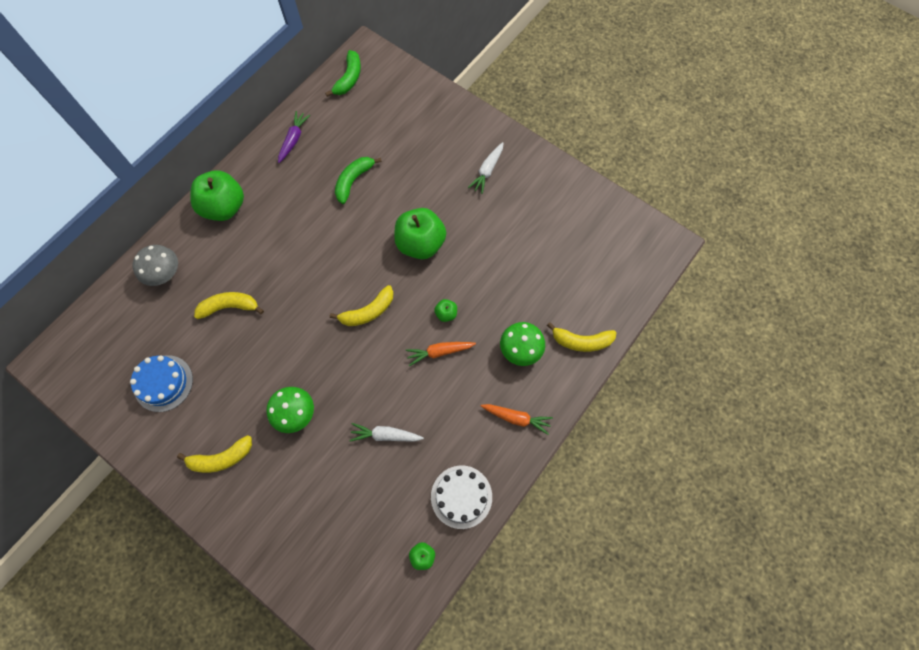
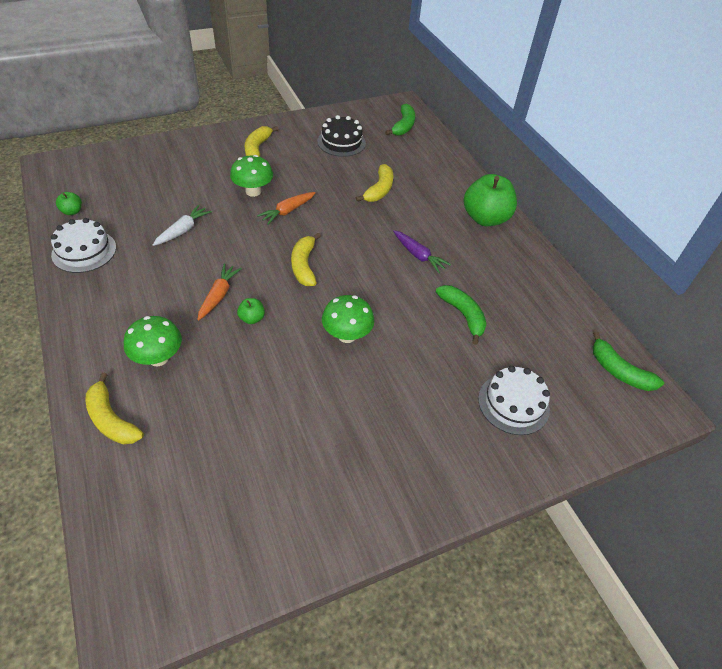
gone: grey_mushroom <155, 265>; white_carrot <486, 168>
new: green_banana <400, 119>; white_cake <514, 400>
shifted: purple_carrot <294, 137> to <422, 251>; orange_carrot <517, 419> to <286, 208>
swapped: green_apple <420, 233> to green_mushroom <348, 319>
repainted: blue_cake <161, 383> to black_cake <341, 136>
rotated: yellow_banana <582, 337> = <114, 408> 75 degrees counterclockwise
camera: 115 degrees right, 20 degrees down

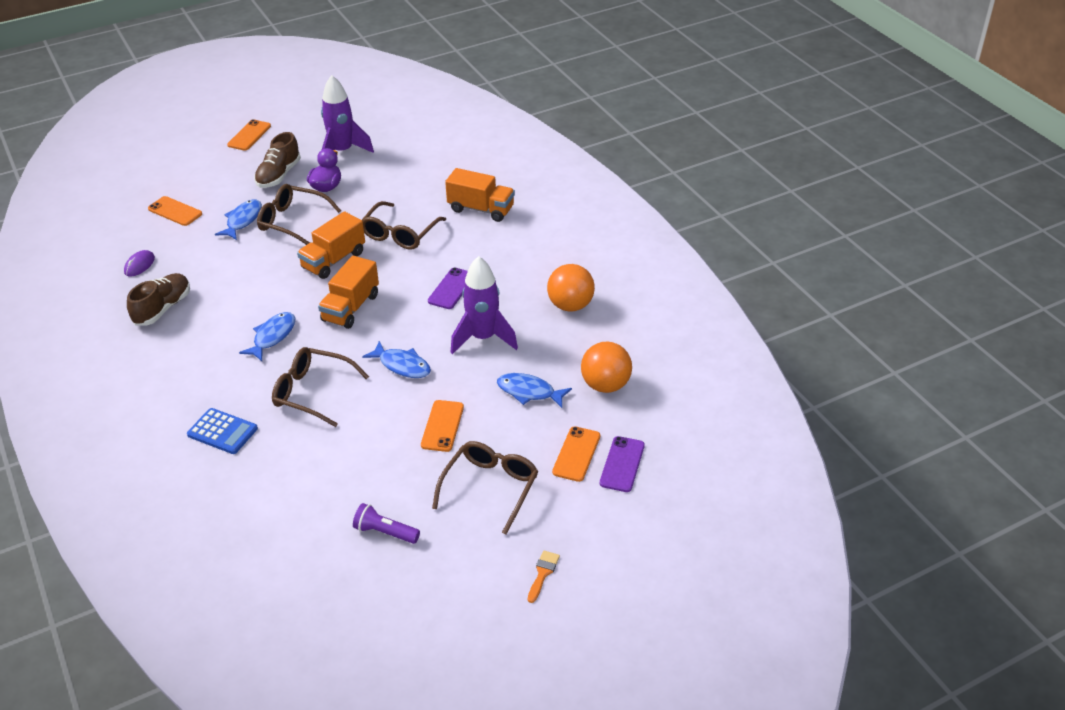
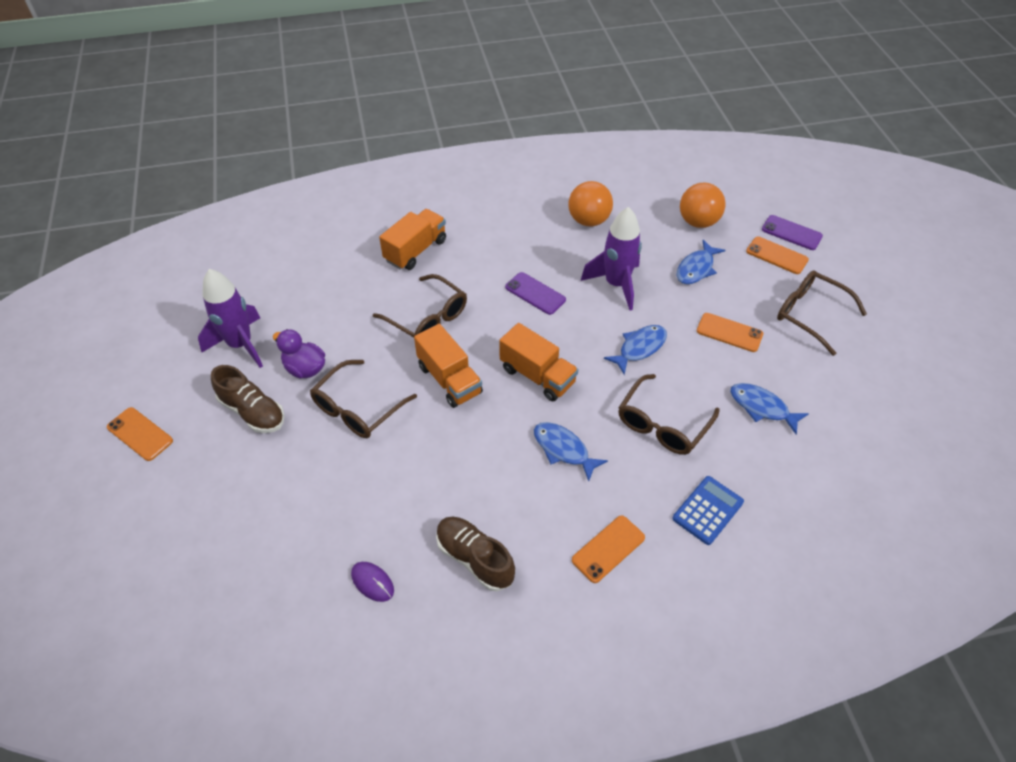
gone: purple_flashlight <386, 523>; orange_brush <544, 576>
shifted: orange_phone <175, 211> to <608, 549>; blue_fish <238, 220> to <769, 409>
camera: 75 degrees left, 10 degrees up

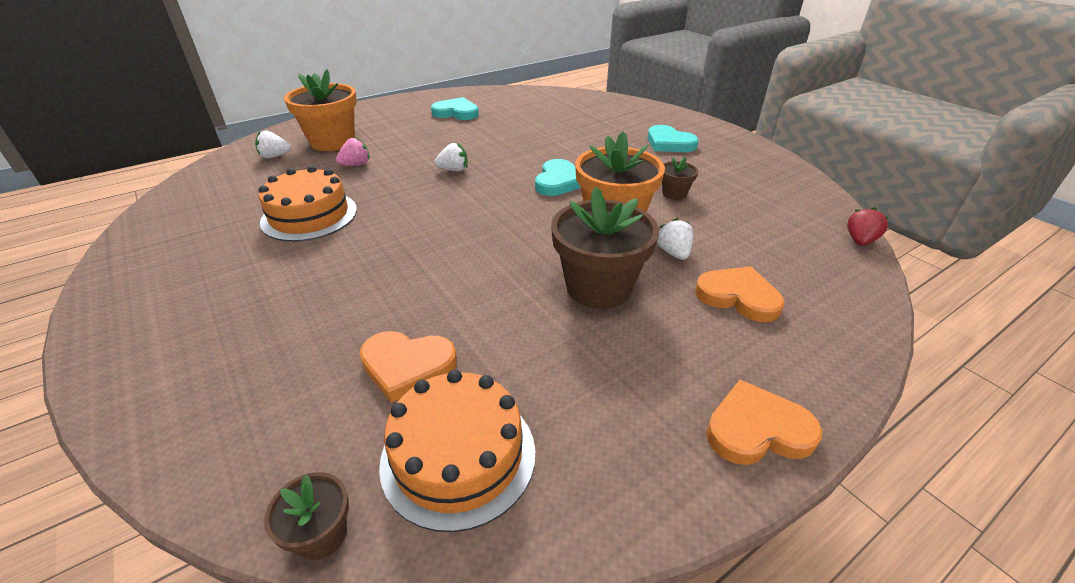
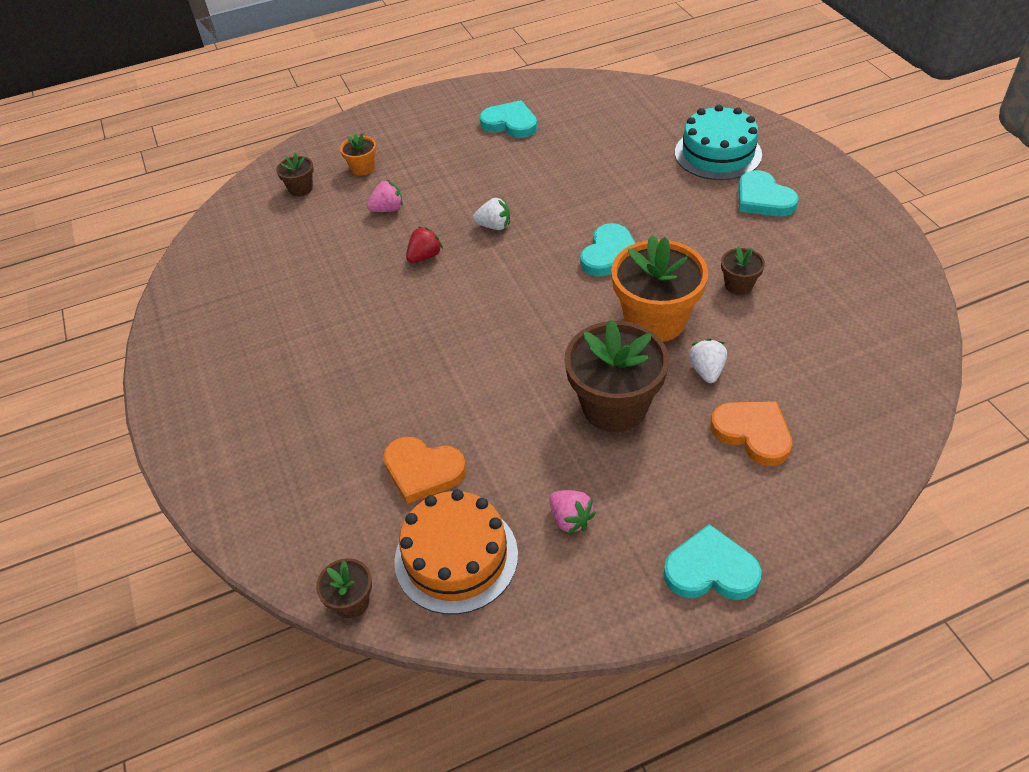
gone: orange_cake <307, 204>
new: pink_strawberry <572, 512>; turquoise_cake <718, 142>
shifted: red_strawberry <868, 226> to <424, 245>
swapped: white_strawberry <273, 144> to brown_flower_pot <295, 174>
repainted: orange_heart <764, 422> to turquoise_heart <712, 562>
scaled: orange_flower_pot <320, 110> = <358, 154> x0.47
camera: 15 degrees right, 10 degrees up

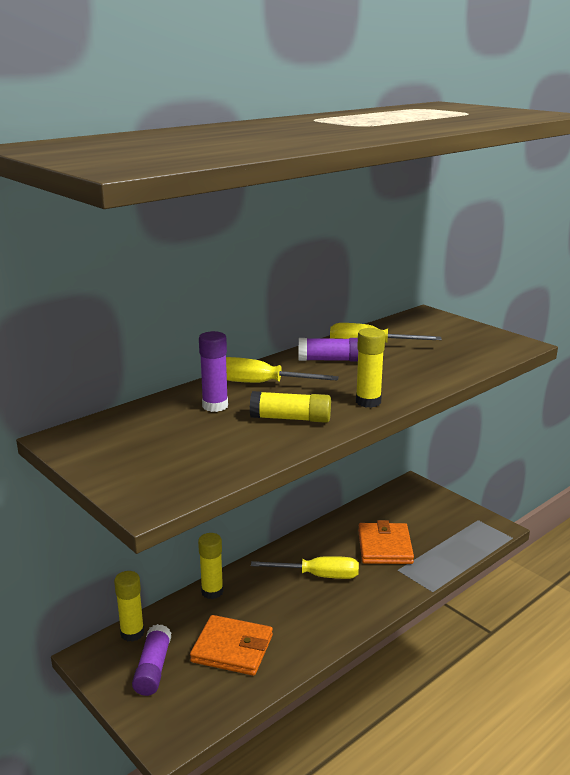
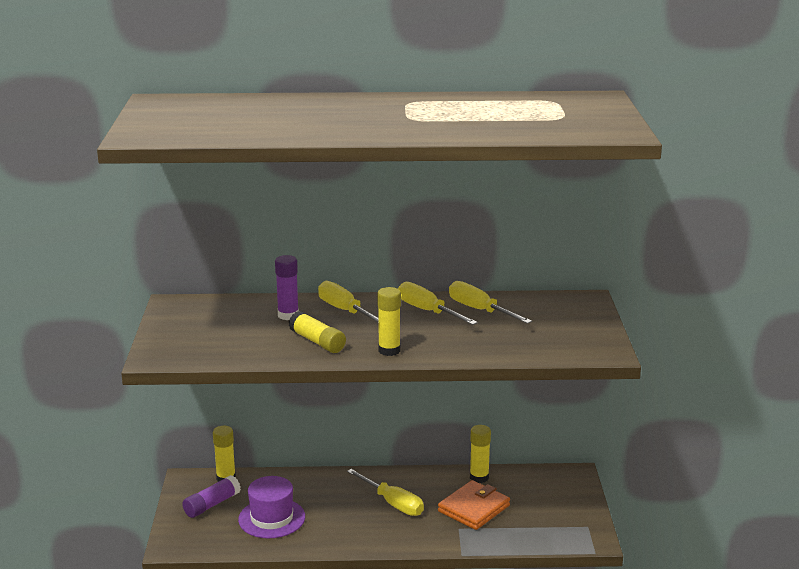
shifted: yellow_glue_stick <210, 566> to <480, 454>
swapped: orange_wallet <231, 645> to purple_hat <271, 507>; purple_glue_stick <328, 350> to yellow_screwdriver <438, 303>
camera: 40 degrees right, 0 degrees up

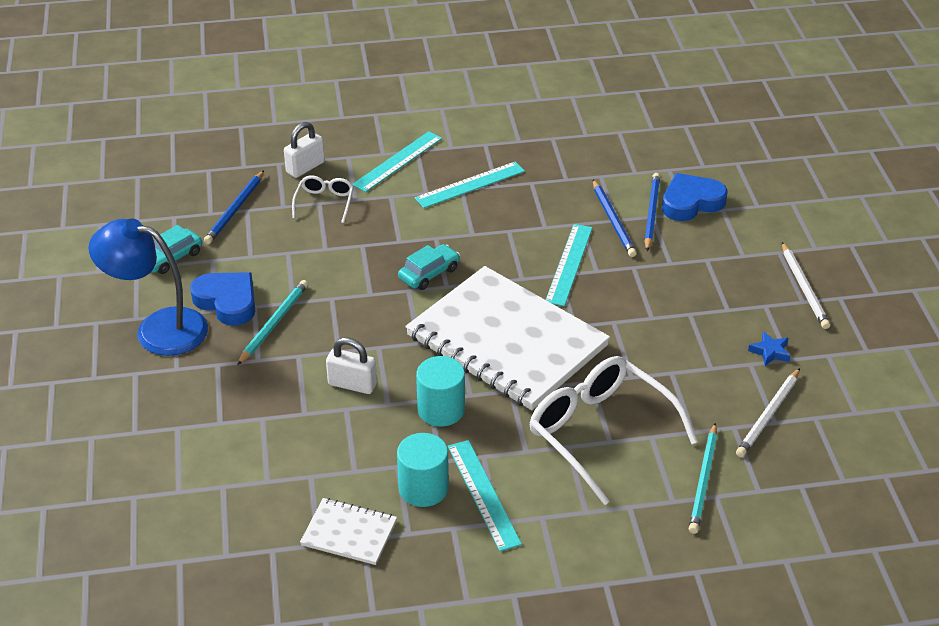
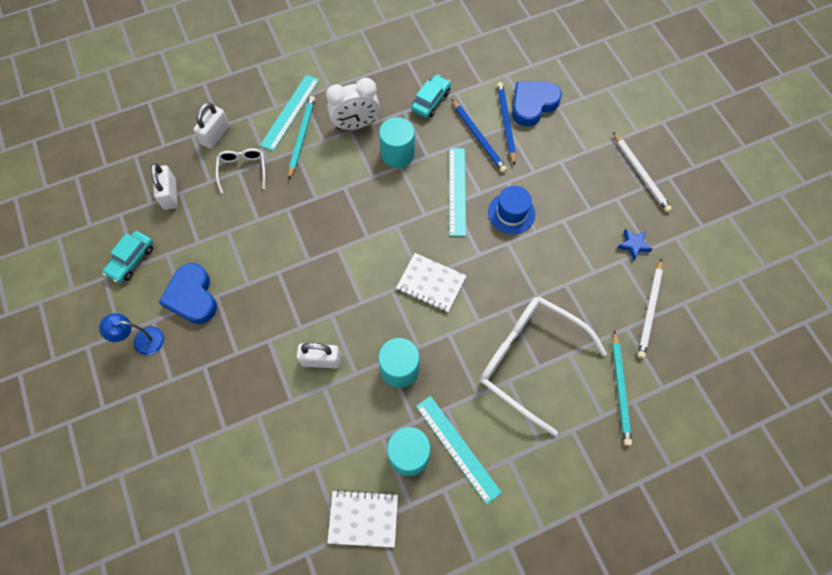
new: turquoise_cylinder <397, 142>; blue_hat <511, 210>
shifted: turquoise_pencil <272, 322> to <301, 137>; turquoise_car <429, 267> to <431, 96>
swapped: blue_pencil <234, 207> to white_padlock <164, 186>; turquoise_ruler <470, 184> to white_clock <353, 104>
rotated: blue_heart <222, 299> = <188, 293> 135 degrees counterclockwise
scaled: blue_lamp <148, 287> = <131, 334> x0.51; white_notebook <507, 338> = <431, 282> x0.43
camera: 15 degrees left, 25 degrees up

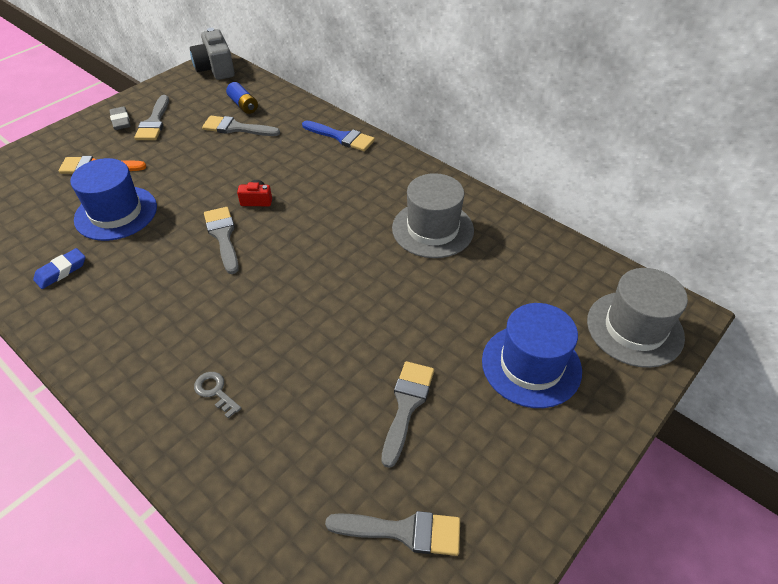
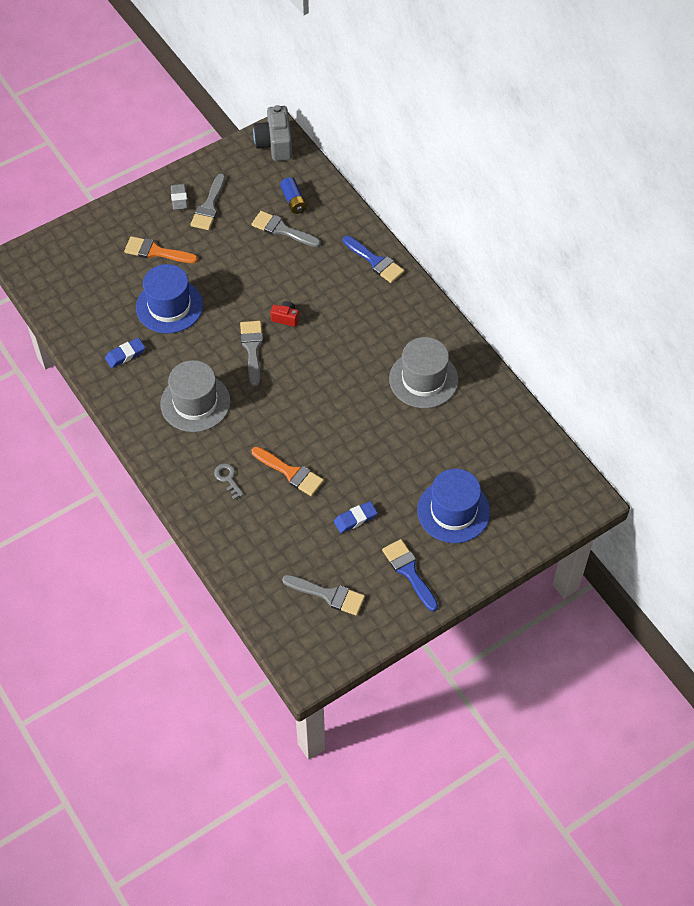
new: orange_brush <288, 471>; blue_brush <410, 575>
shifted: grey_hat <637, 318> to <195, 396>
swapped: grey_brush <407, 414> to blue_eraser <355, 517>
camera: 15 degrees right, 10 degrees up

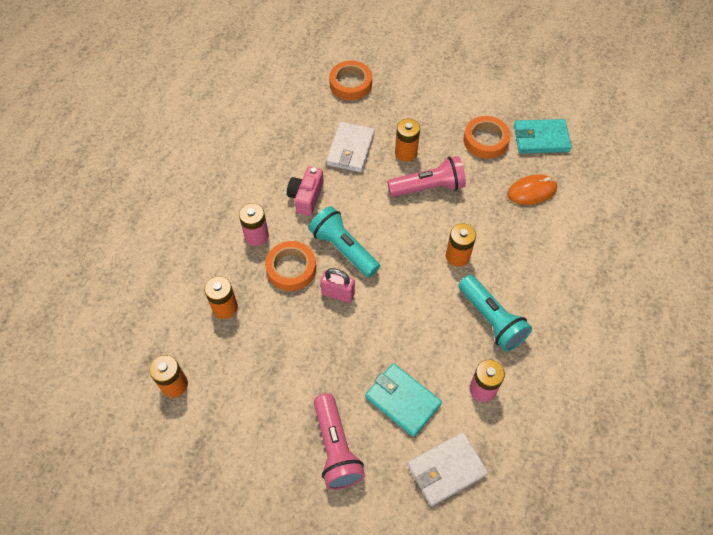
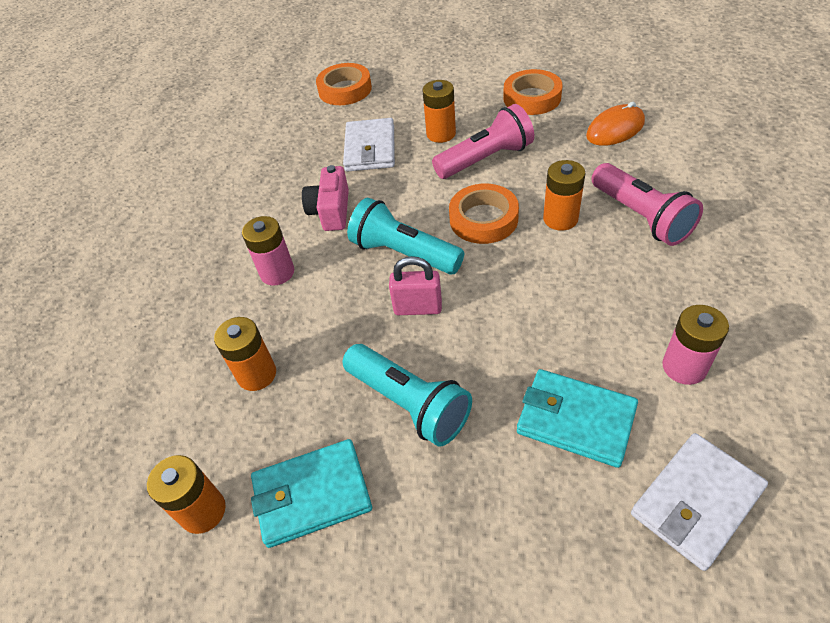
shifted: orange_tape <290, 266> to <484, 214>; pink_flashlight <339, 441> to <647, 204>; turquoise_flashlight <495, 313> to <407, 395>; turquoise_wallet <543, 136> to <311, 493>
camera: 10 degrees left, 10 degrees down

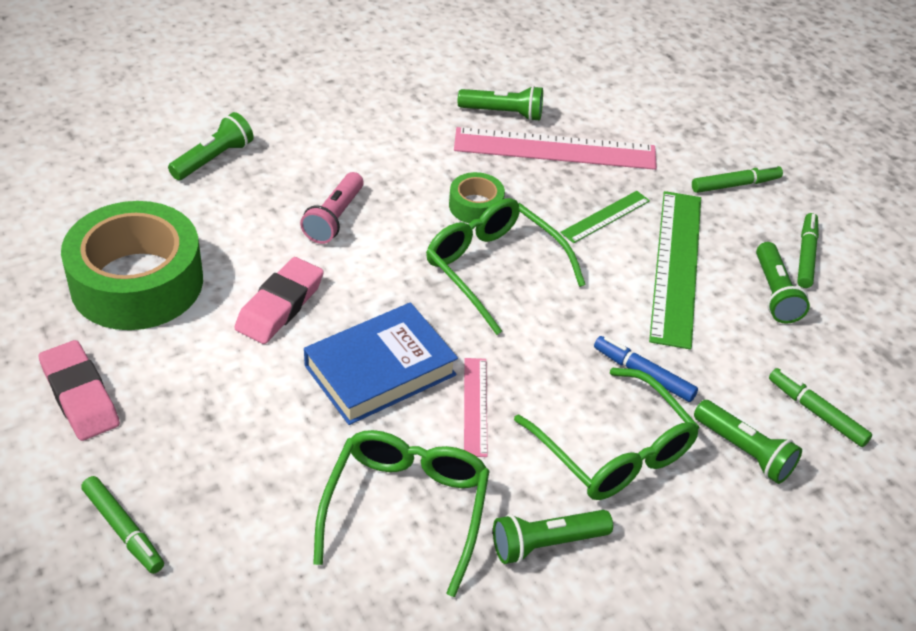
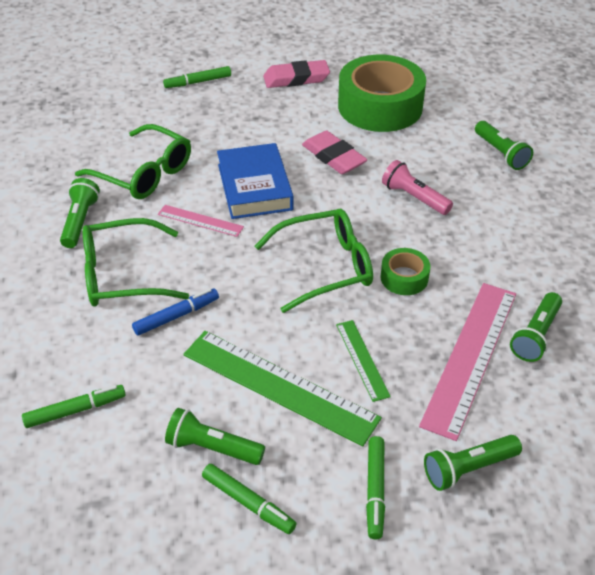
shifted: green_flashlight <748, 442> to <473, 463>
camera: 115 degrees right, 0 degrees up

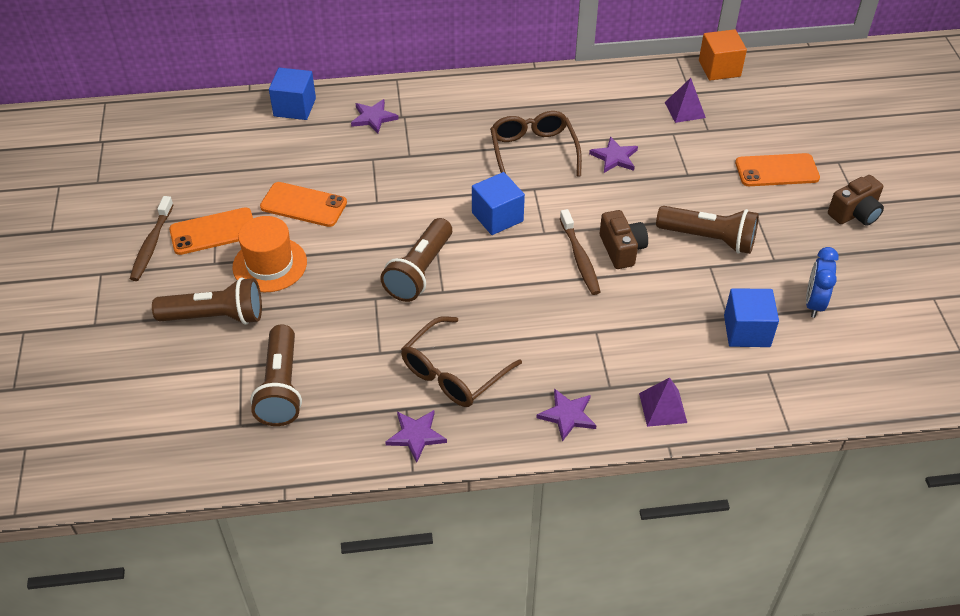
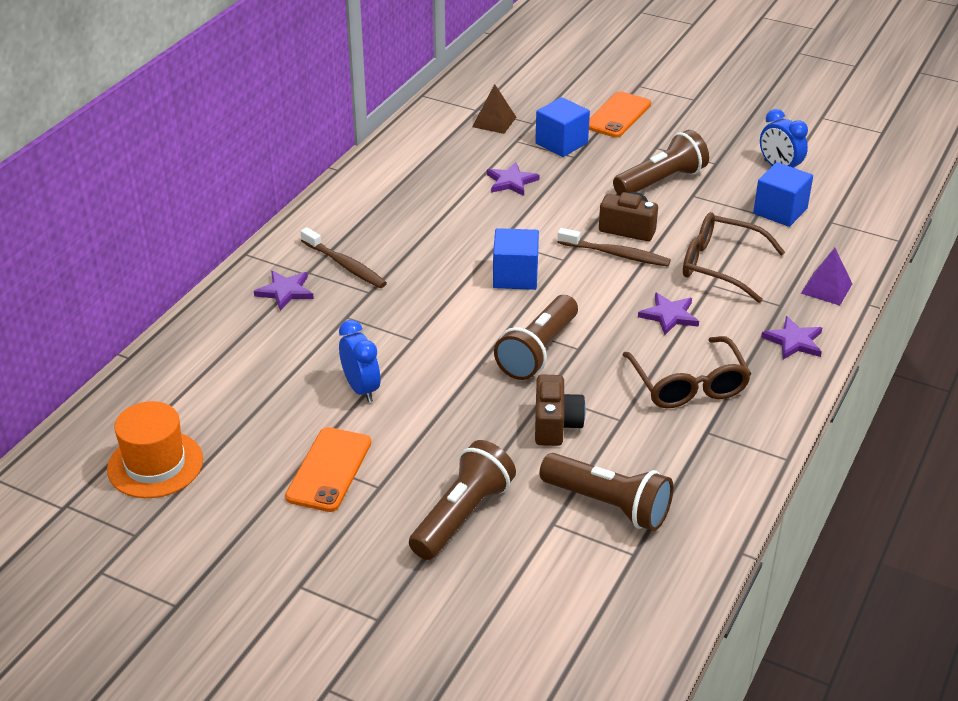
gone: orange_cube <723, 54>
shifted: brown_toothbrush <152, 238> to <343, 257>; orange_hat <269, 254> to <155, 449>; blue_cube <292, 94> to <562, 127>; purple_star <416, 436> to <668, 313>; brown_glasses <536, 144> to <734, 257>; brown_camera <856, 200> to <560, 410>
swapped: orange_phone <303, 204> to blue_clock <359, 361>
repainted: purple_pyramid <685, 100> to brown_pyramid <494, 109>
rotated: brown_flashlight <416, 260> = <536, 337> 60 degrees clockwise
camera: 55 degrees left, 10 degrees down

